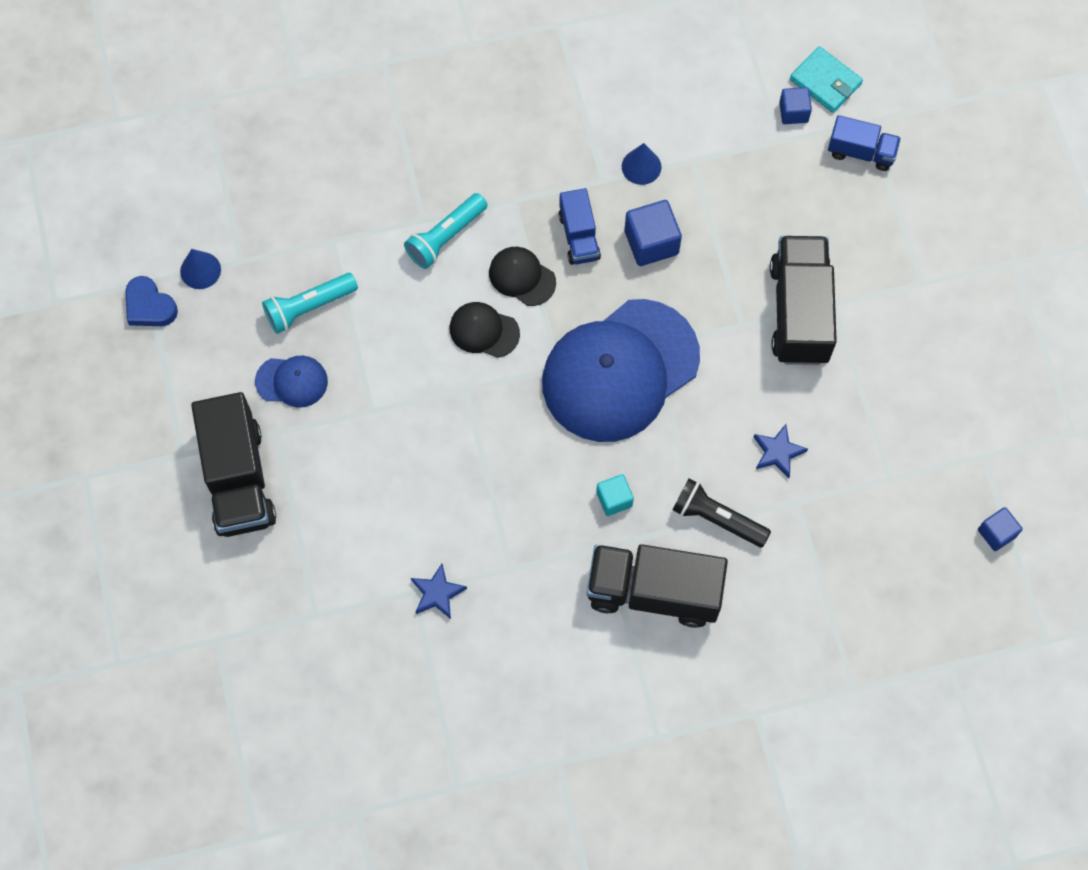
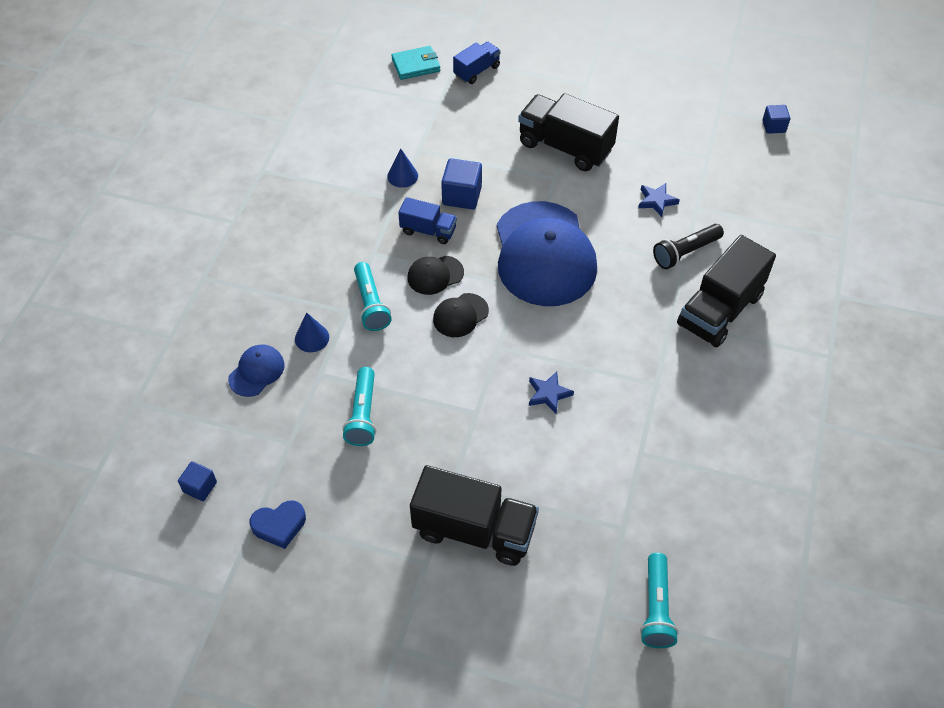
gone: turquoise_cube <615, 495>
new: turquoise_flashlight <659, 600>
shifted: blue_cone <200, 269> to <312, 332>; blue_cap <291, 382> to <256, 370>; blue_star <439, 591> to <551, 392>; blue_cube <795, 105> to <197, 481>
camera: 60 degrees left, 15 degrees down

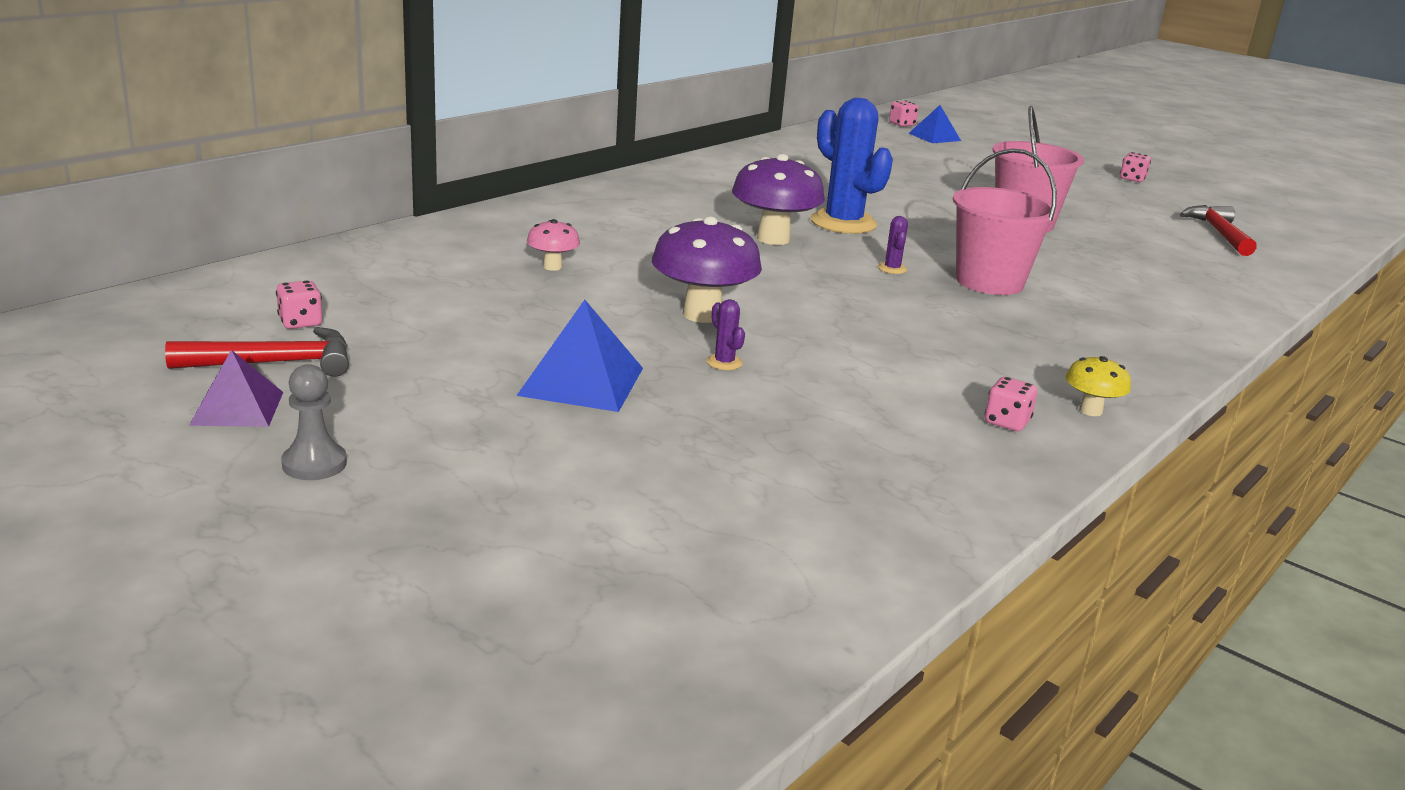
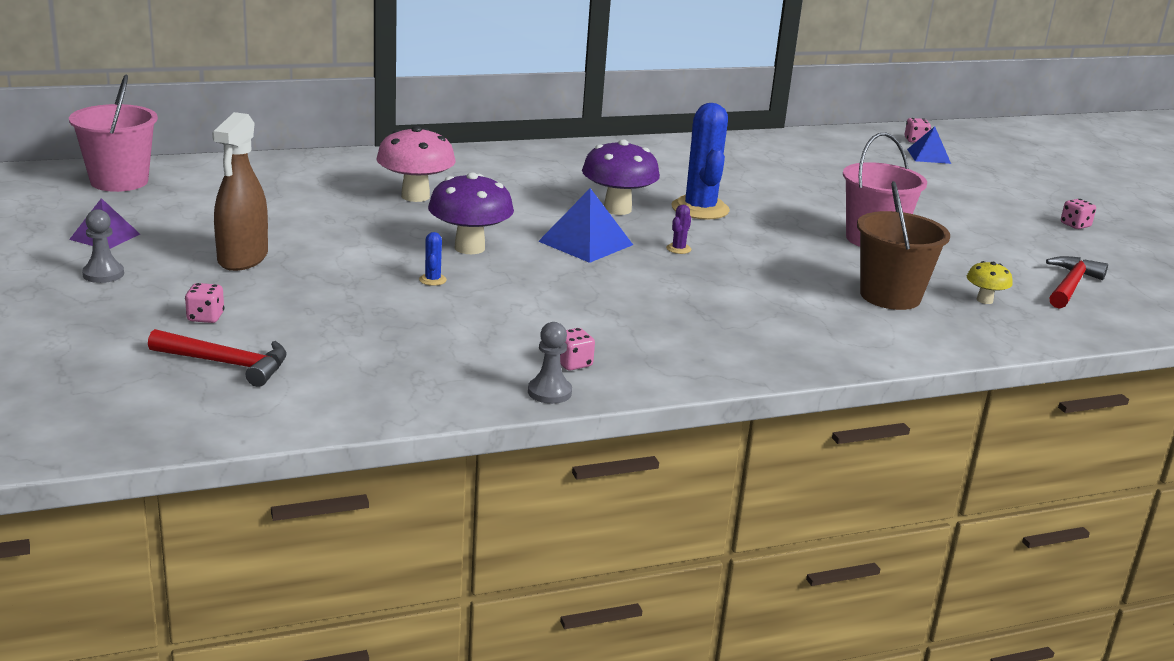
new: brown_spray_bottle <240, 191>; grey_pawn <550, 363>; brown_bucket <903, 245>
shifted: red_hammer <257, 352> to <217, 358>; pink_dice <299, 305> to <204, 303>; blue_pyramid <579, 356> to <585, 225>; pink_bucket <1005, 221> to <113, 133>; yellow_mushroom <1098, 386> to <990, 282>
repainted: purple_cactus <725, 334> to blue_cactus <433, 259>
scaled: pink_mushroom <553, 245> = <415, 164> x1.92
camera: 30 degrees right, 0 degrees up

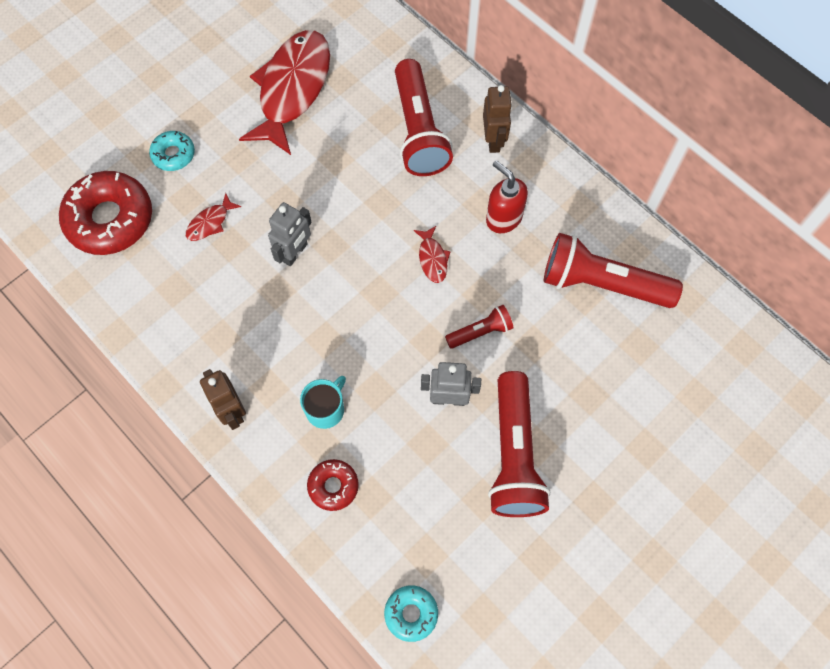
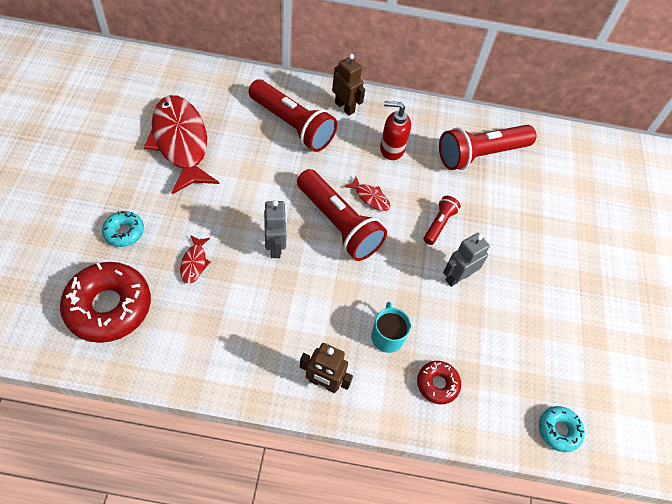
shifted: red_flashlight <519, 444> to <342, 215>
camera: 45 degrees left, 10 degrees down

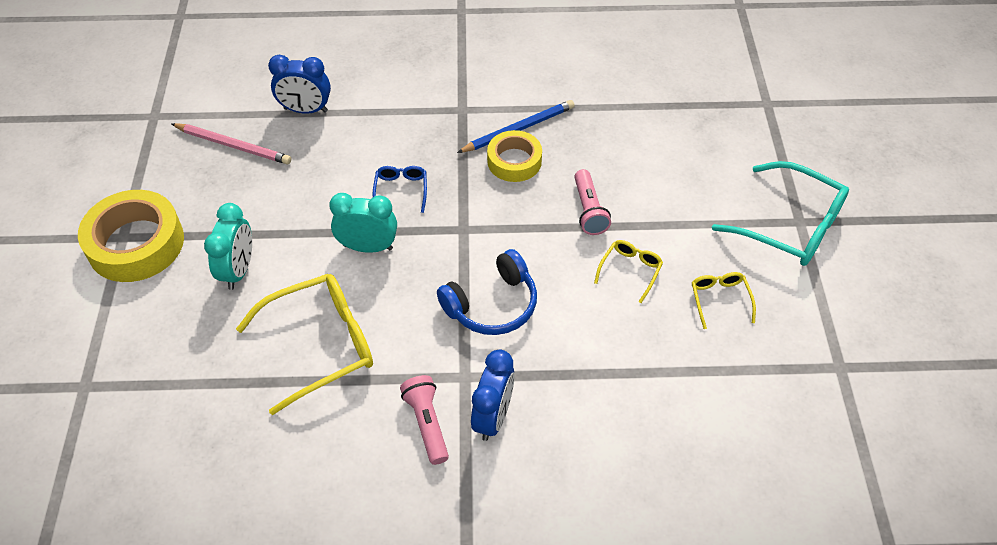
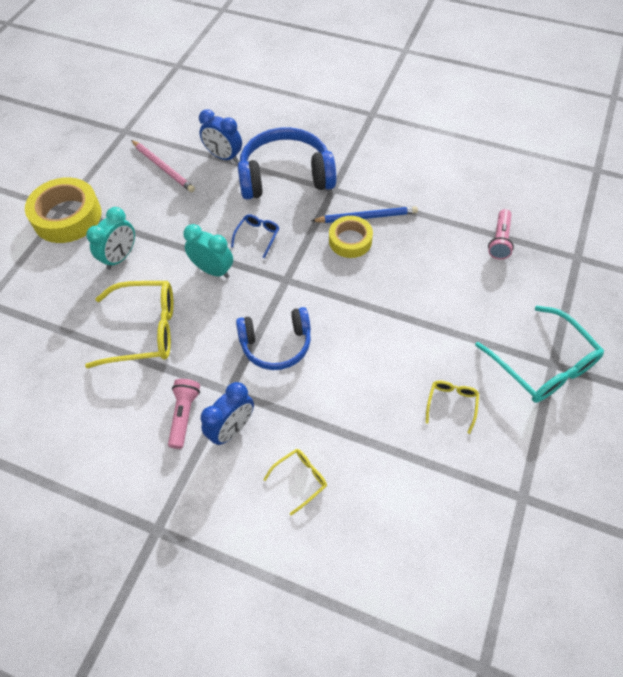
new: blue_headphones <287, 163>
shifted: pink_flashlight <592, 202> to <501, 234>; yellow_glasses <628, 271> to <295, 482>
camera: 25 degrees right, 5 degrees up

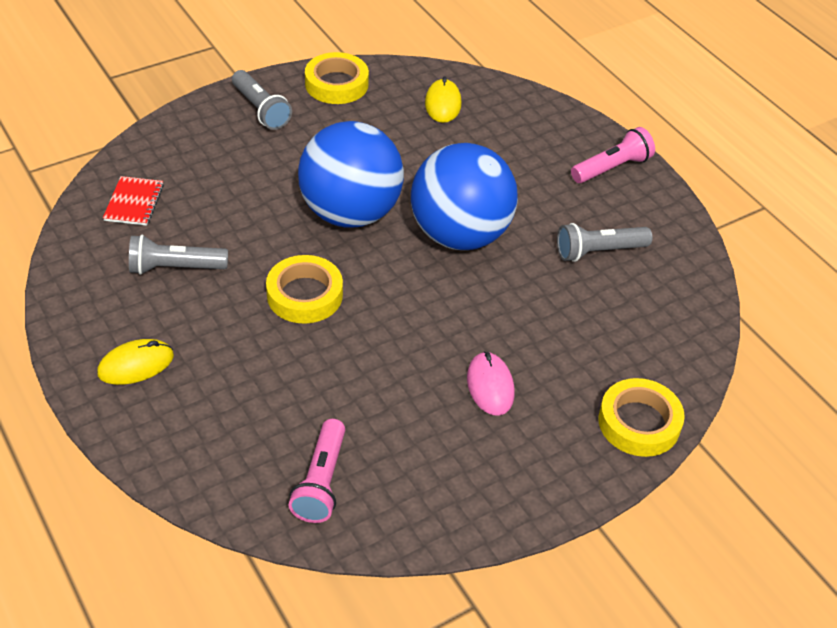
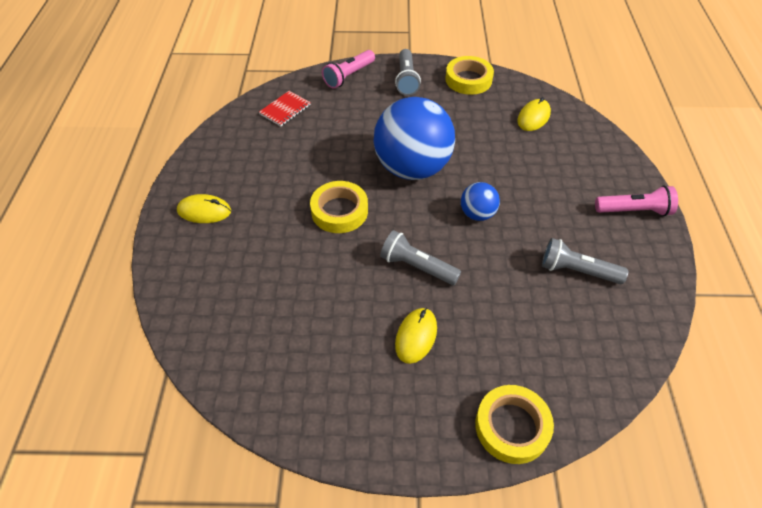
shifted: grey_flashlight <178, 255> to <420, 257>; pink_flashlight <316, 471> to <348, 69>
repainted: pink_mouse <491, 383> to yellow_mouse <416, 336>
scaled: blue_ball <464, 196> = <480, 201> x0.46
camera: 35 degrees right, 5 degrees up

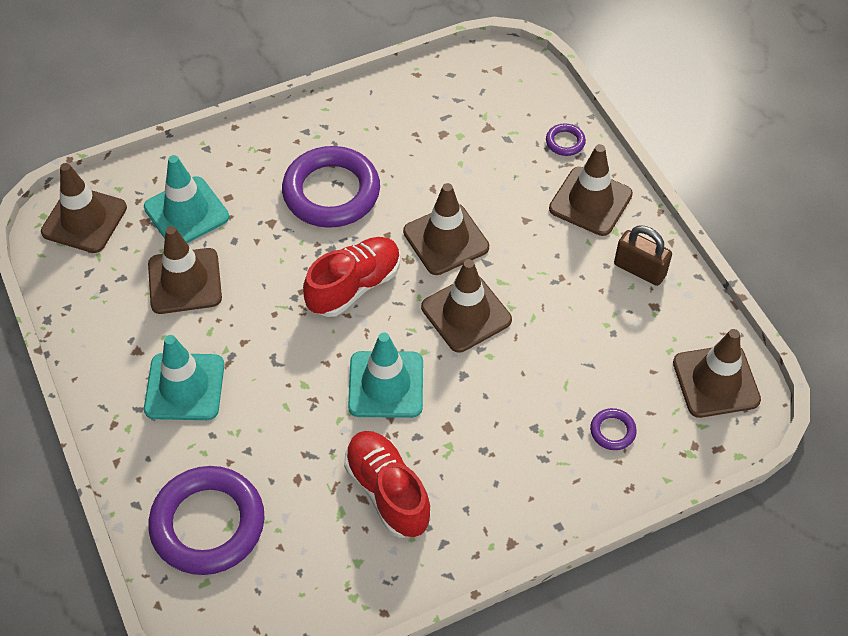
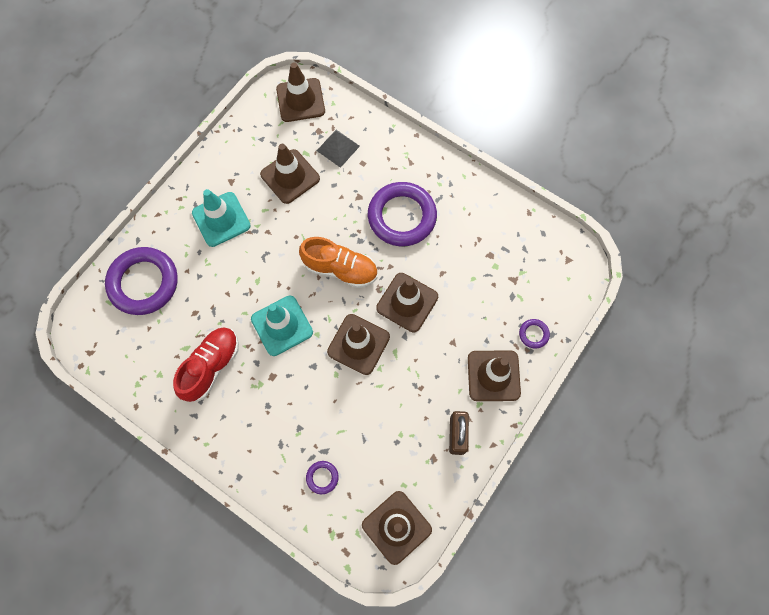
swapped: turquoise_traffic_cone <186, 199> to grey_pyramid <338, 149>
repainted: red_shoe <351, 277> to orange_shoe <338, 262>
camera: 60 degrees right, 15 degrees up

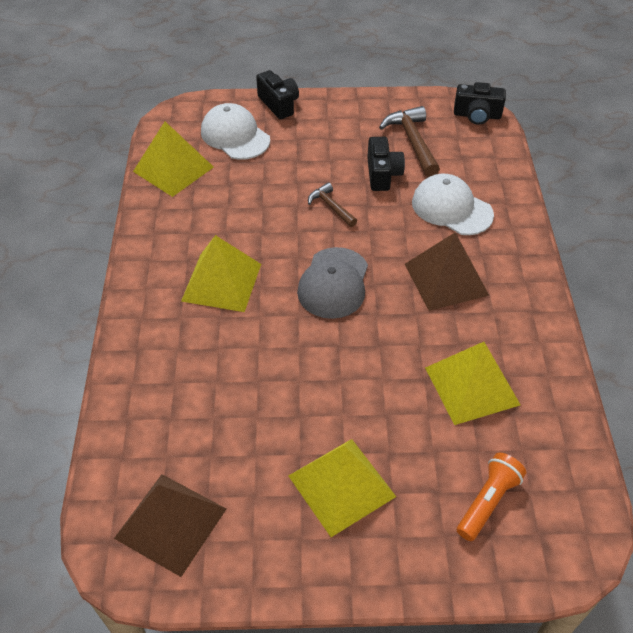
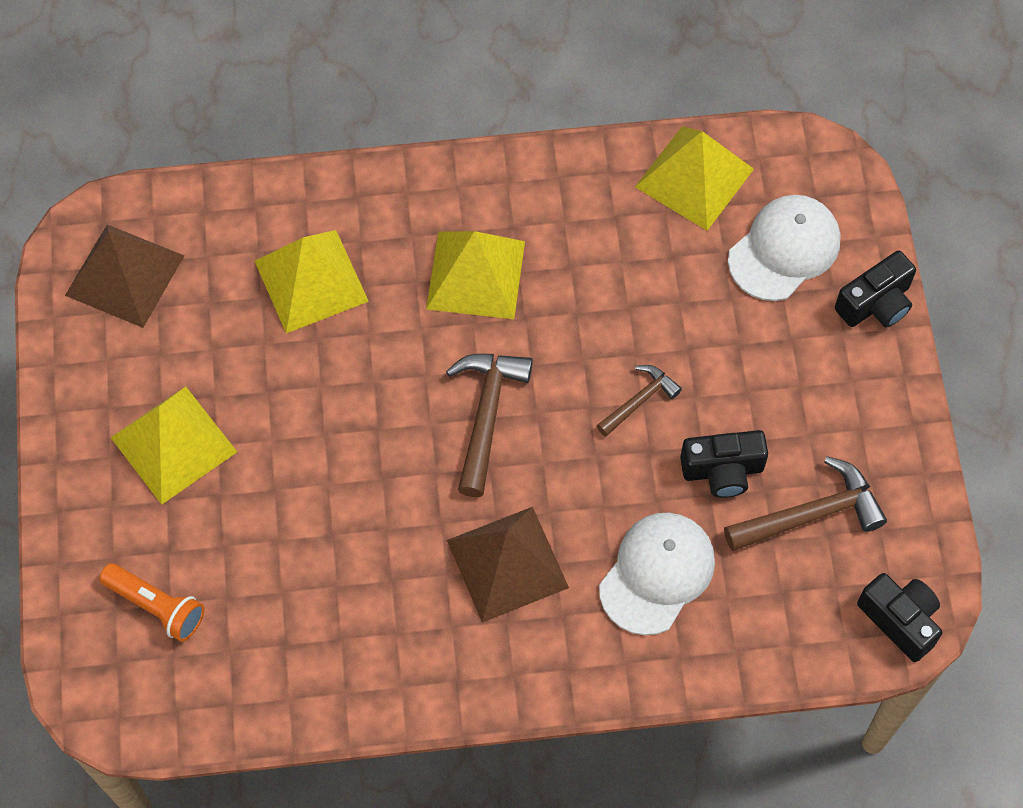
shifted: yellow_pyramid <473, 383> to <312, 281>
swapped: grey_cap <332, 283> to brown_hammer <489, 425>
rotated: black_camera <480, 103> = <899, 617> 135 degrees clockwise
camera: 85 degrees right, 15 degrees up

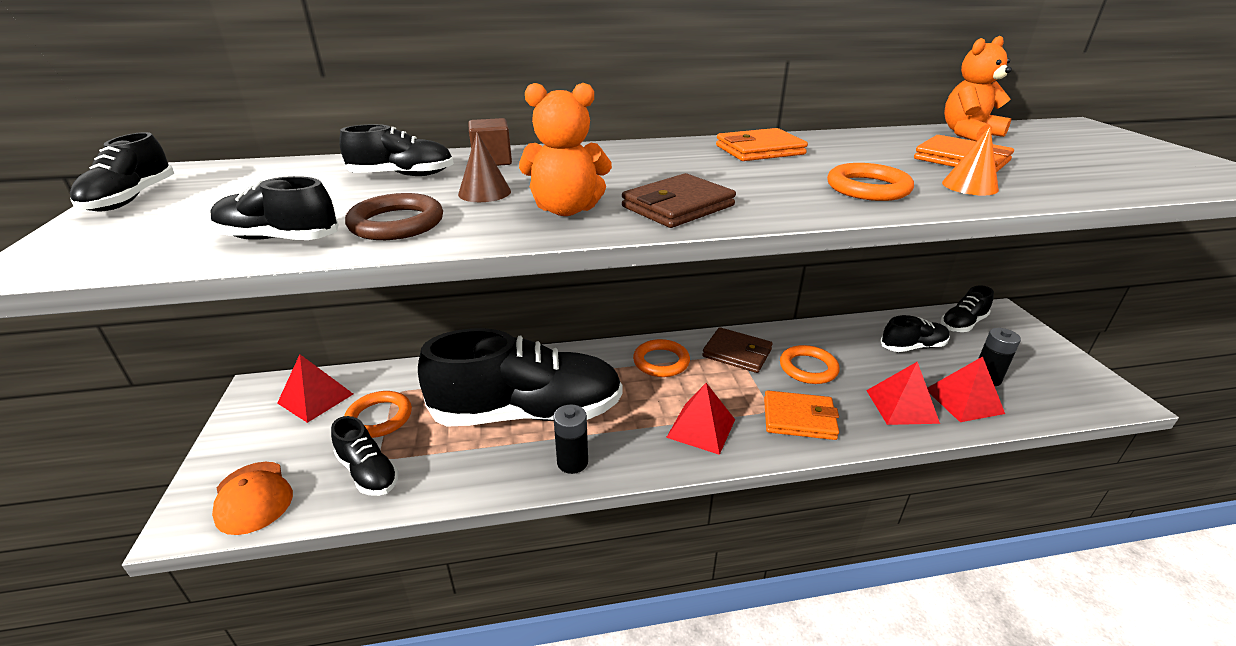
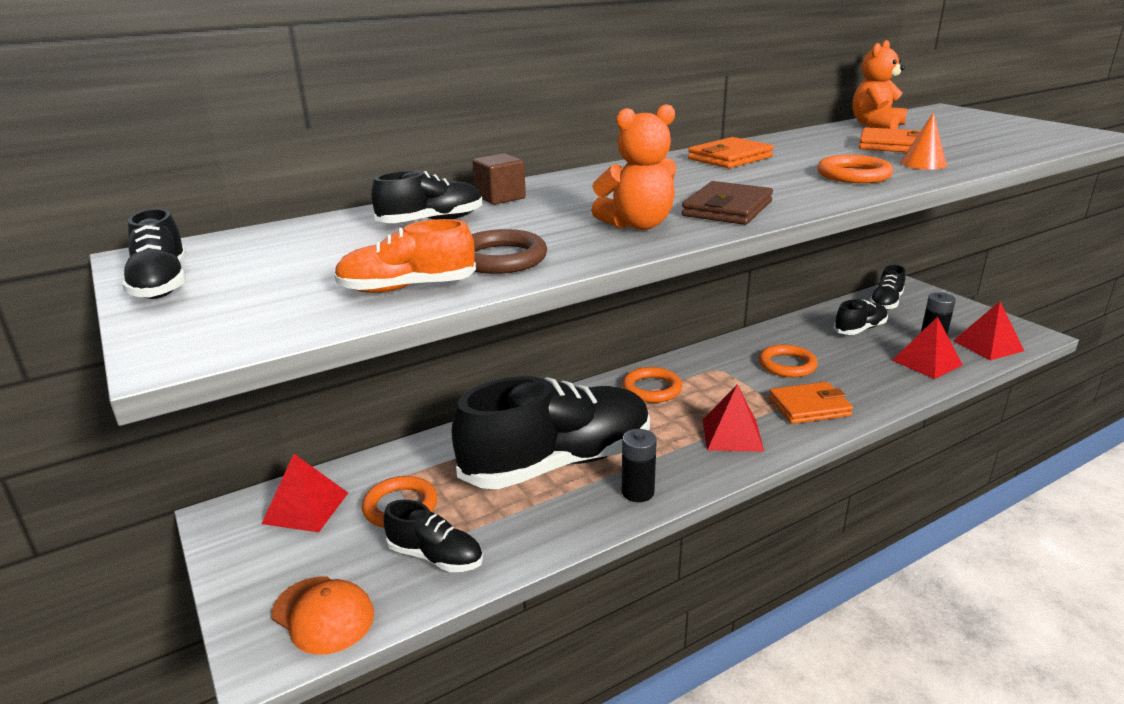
gone: brown_cone <484, 167>; brown_wallet <737, 350>
shifted: red_pyramid <903, 393> to <988, 330>
repainted: black_shoe <275, 208> to orange_shoe <405, 256>
camera: 20 degrees left, 5 degrees down

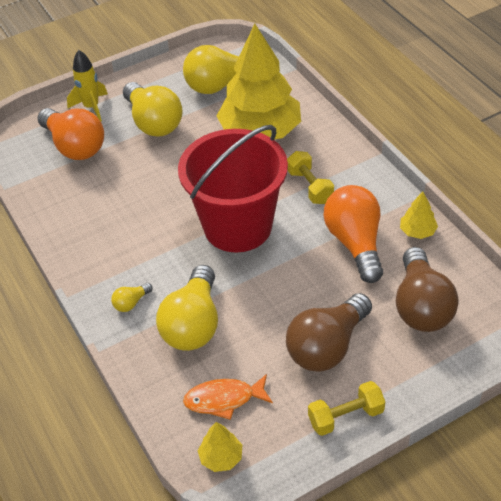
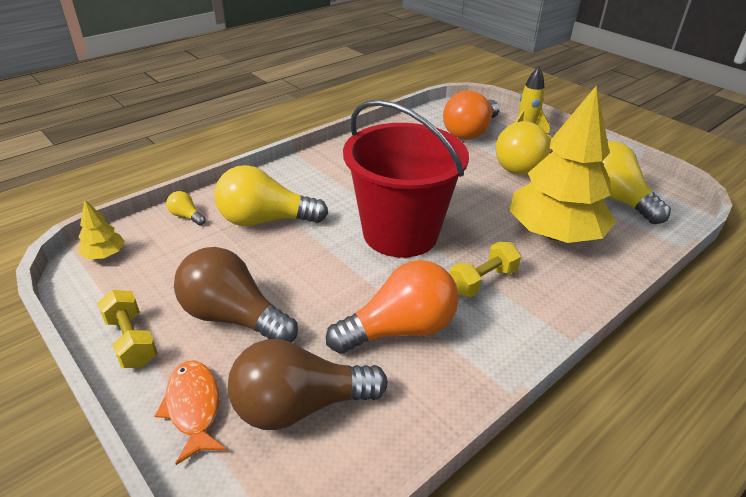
gone: yellow_tree <419, 215>
shifted: yellow_light_bulb <131, 297> to <186, 208>; orange_fish <228, 397> to <190, 412>
camera: 75 degrees right, 10 degrees down

